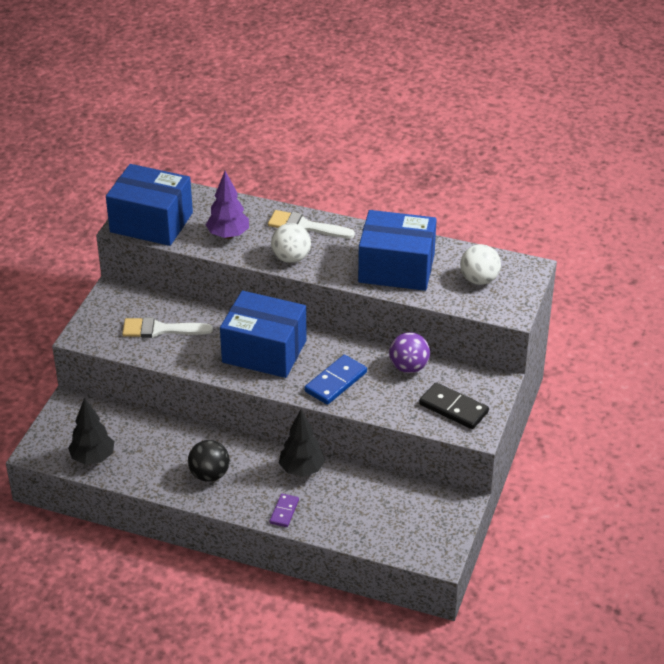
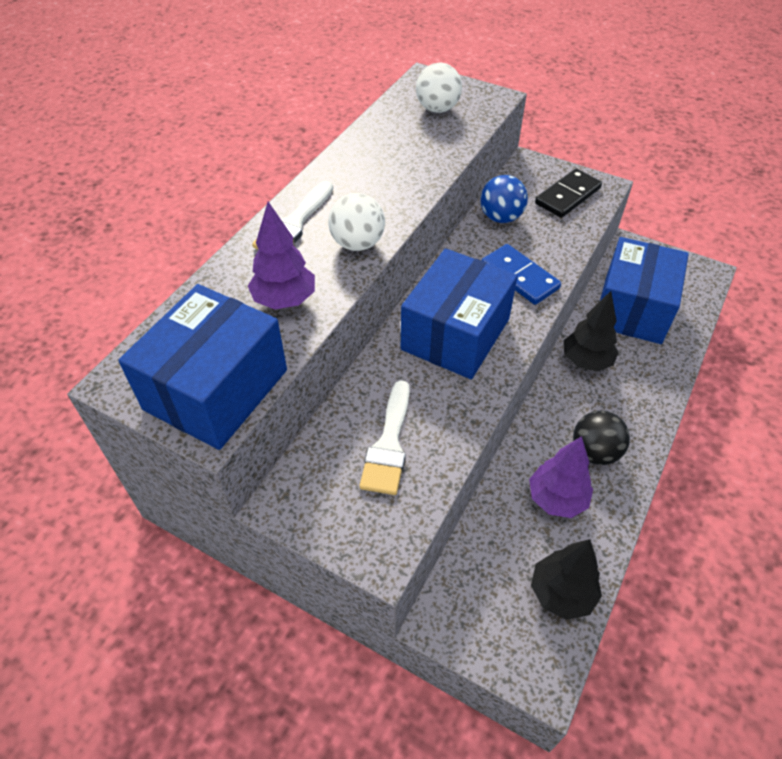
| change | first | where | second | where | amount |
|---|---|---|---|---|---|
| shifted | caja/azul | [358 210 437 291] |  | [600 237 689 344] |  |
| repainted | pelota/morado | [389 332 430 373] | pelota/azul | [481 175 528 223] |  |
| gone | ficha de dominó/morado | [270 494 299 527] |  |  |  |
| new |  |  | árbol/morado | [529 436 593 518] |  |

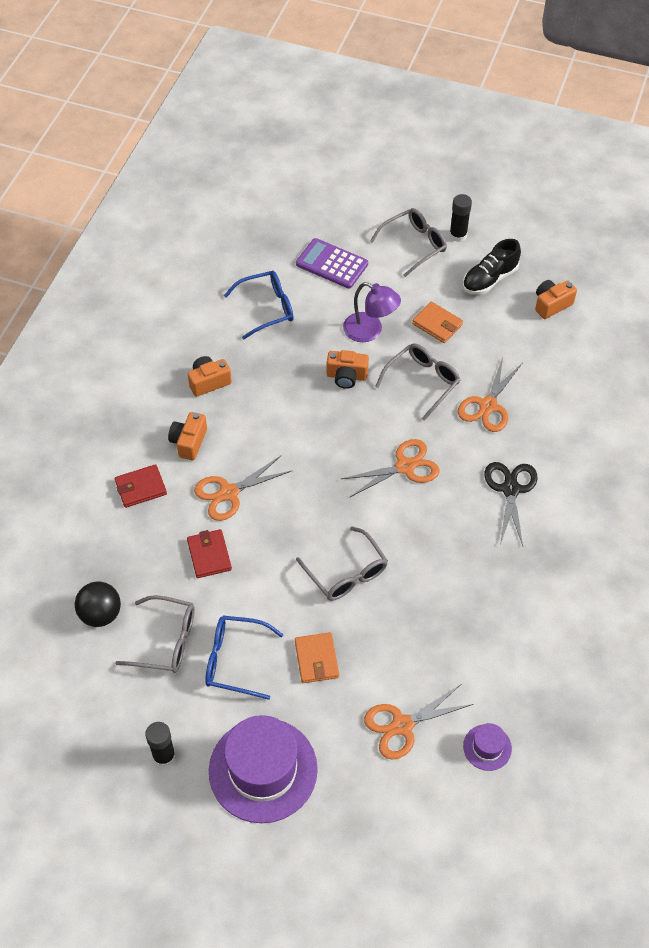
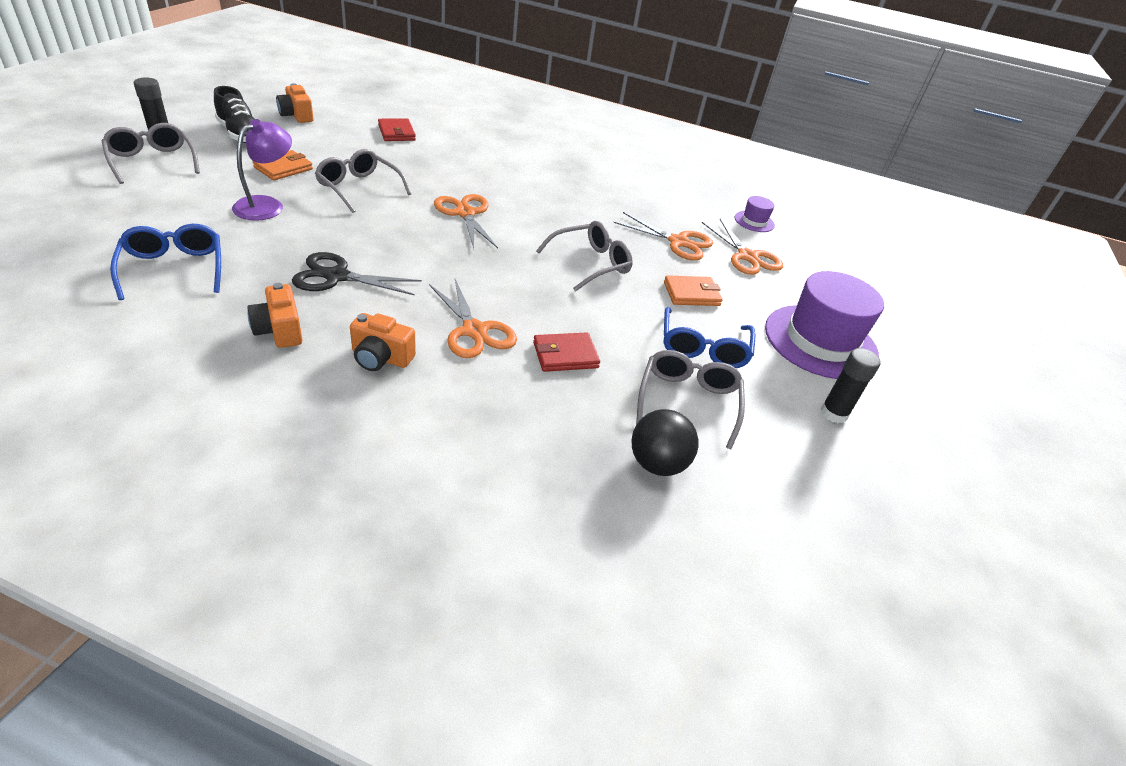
| change | first | where | second | where | amount |
|---|---|---|---|---|---|
| gone | calculadora/morado | [296 238 368 289] |  |  |  |
| gone | cámara/naranja | [327 350 369 389] |  |  |  |
| shifted | tijeras/naranja | [458 357 522 432] |  | [613 212 713 260] |  |
| shifted | tijeras/negro | [484 462 537 546] |  | [292 252 422 296] |  |
| shifted | cartera/rojo | [115 464 167 508] |  | [378 118 416 141] |  |

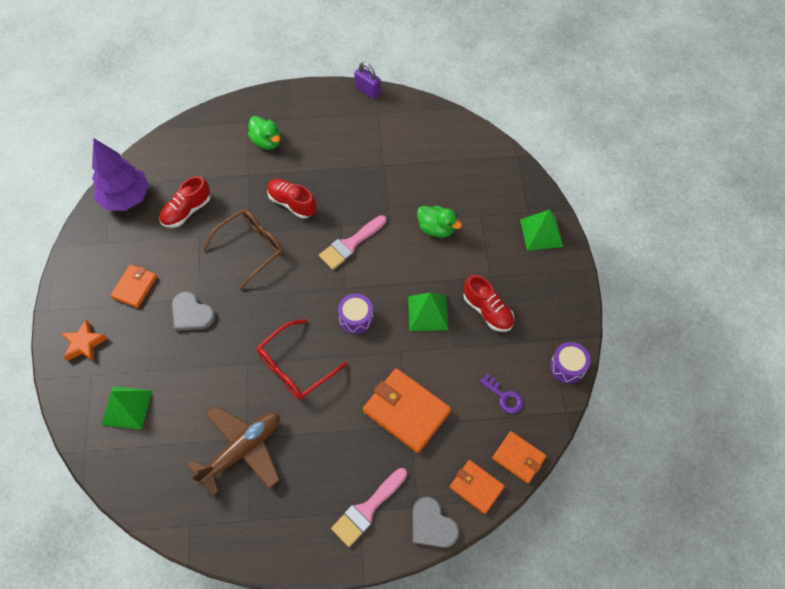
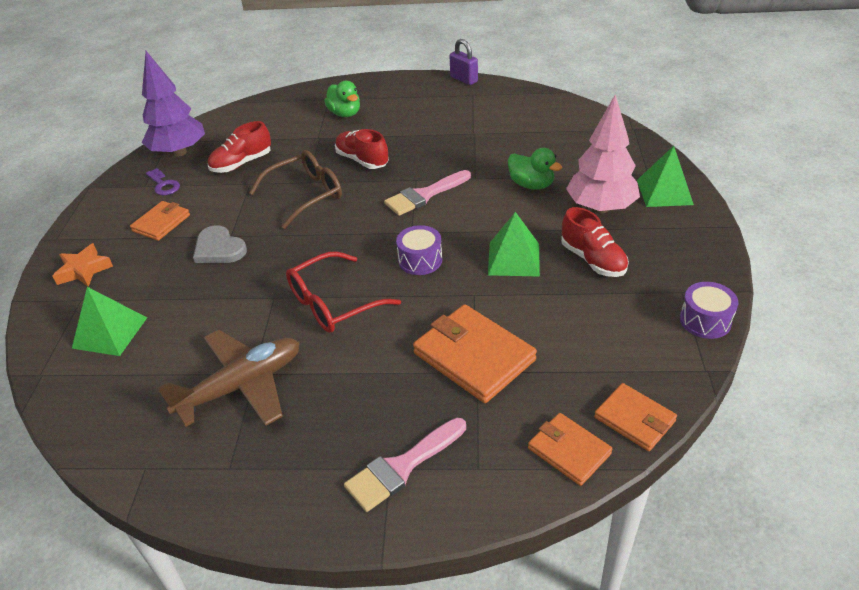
| change | first | where | second | where | amount |
|---|---|---|---|---|---|
| shifted | llave/morado | [480 373 523 414] |  | [146 168 180 195] |  |
| gone | corazón/gris | [413 497 459 548] |  |  |  |
| new |  |  | árbol/rosa | [566 95 640 213] |  |

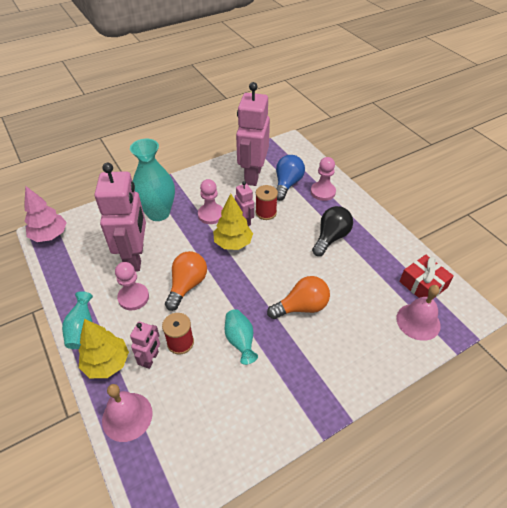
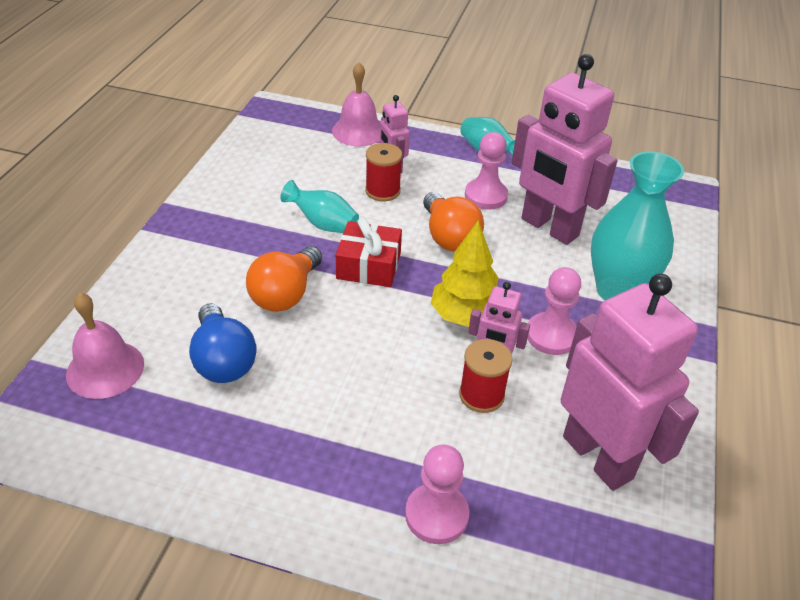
| change | first | where | second | where | amount |
|---|---|---|---|---|---|
| shifted | bombilla/azul | [276 155 305 201] |  | [189 304 257 383] |  |
| gone | árbol/rosa | [24 186 67 242] |  |  |  |
| gone | bombilla/negro | [312 206 353 256] |  |  |  |
| shifted | regalo/rojo | [399 255 454 299] |  | [336 217 402 287] |  |
| gone | árbol/amarillo | [79 319 129 378] |  |  |  |

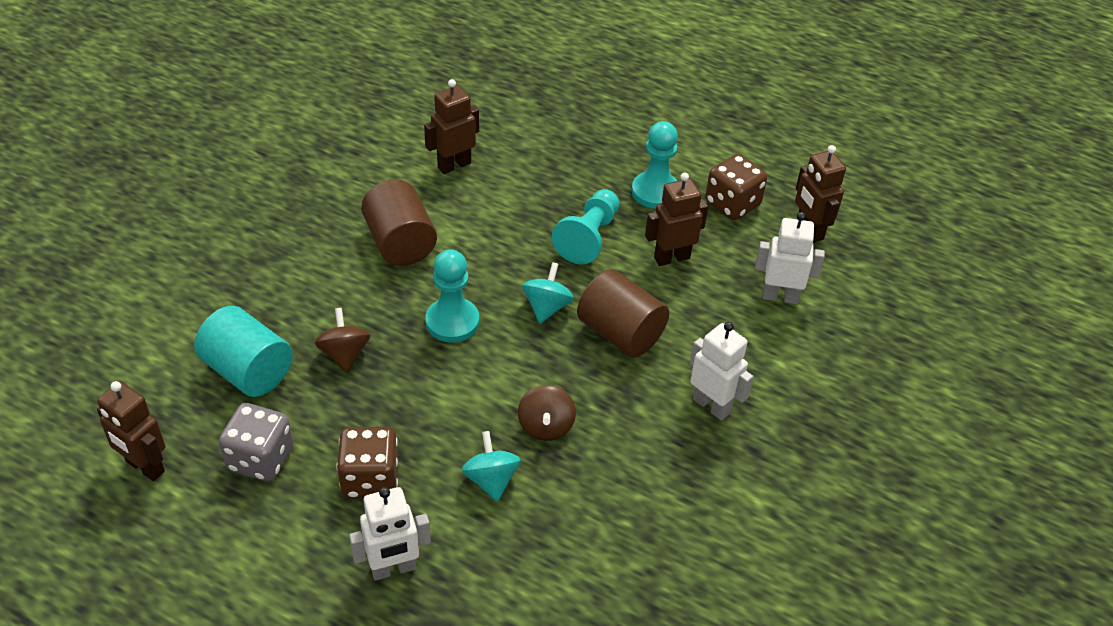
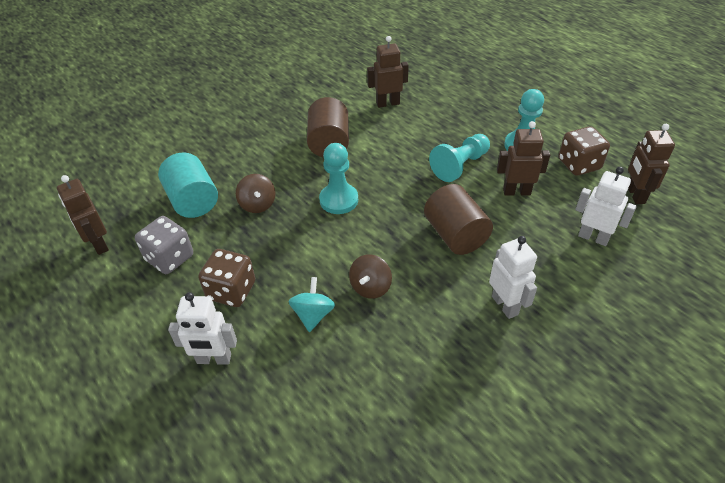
| change | first | where | second | where | amount |
|---|---|---|---|---|---|
| gone | peonza/turquesa | [522 262 574 324] |  |  |  |
| rotated | peonza/marrón | [315 308 370 373] |  | [236 174 275 213] | 150 degrees clockwise |

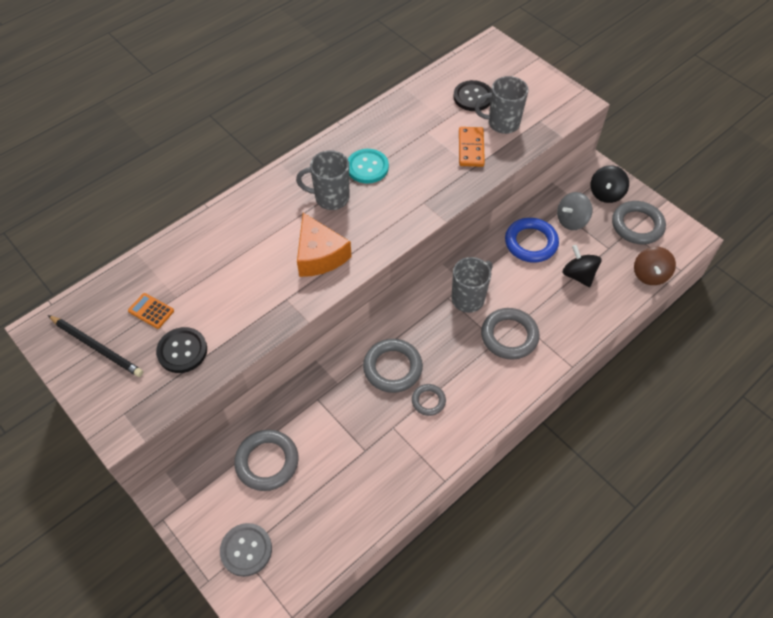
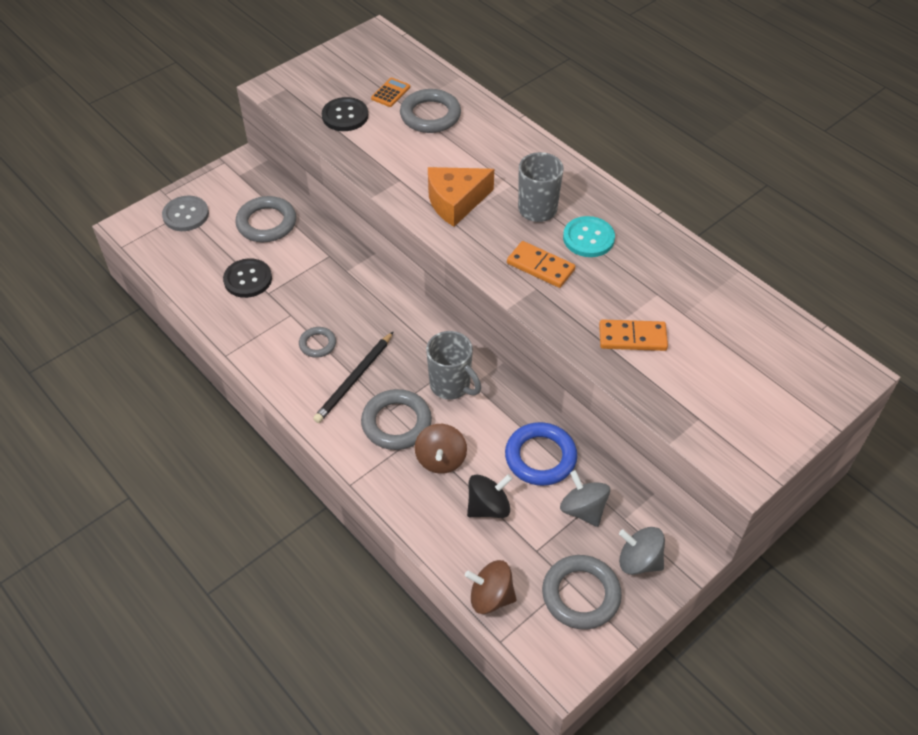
| change | first | where | second | where | amount |
|---|---|---|---|---|---|
| gone | taza/gris | [475 76 528 134] |  |  |  |
| shifted | botón/negro | [453 80 492 111] |  | [223 258 272 298] |  |
| repainted | peonza/negro | [591 165 629 203] | peonza/gris | [619 527 665 575] |  |
| shifted | lápiz/negro | [48 315 143 377] |  | [313 331 394 423] |  |
| shifted | anillo/gris | [363 339 423 393] |  | [400 89 461 133] |  |
| new |  |  | ficha de dominó/naranja | [507 241 575 288] |  |
| new |  |  | peonza/marrón | [415 424 467 474] |  |

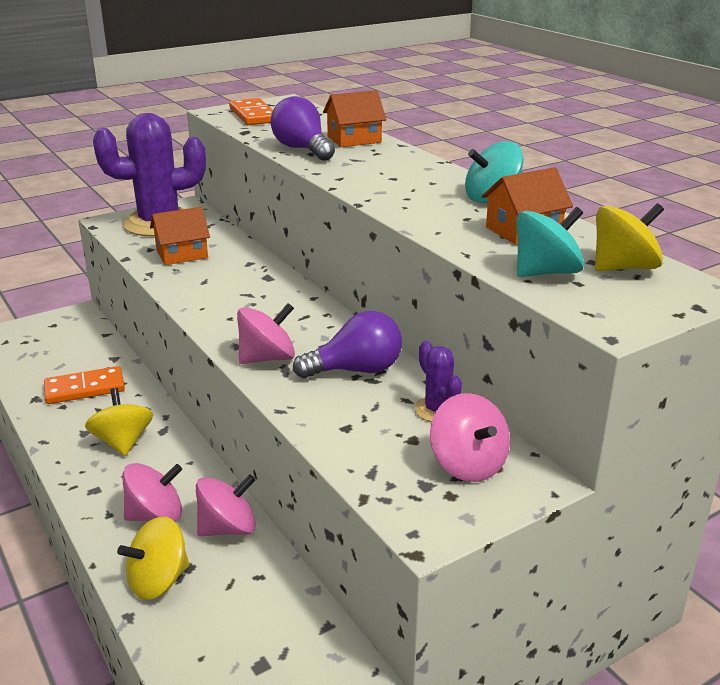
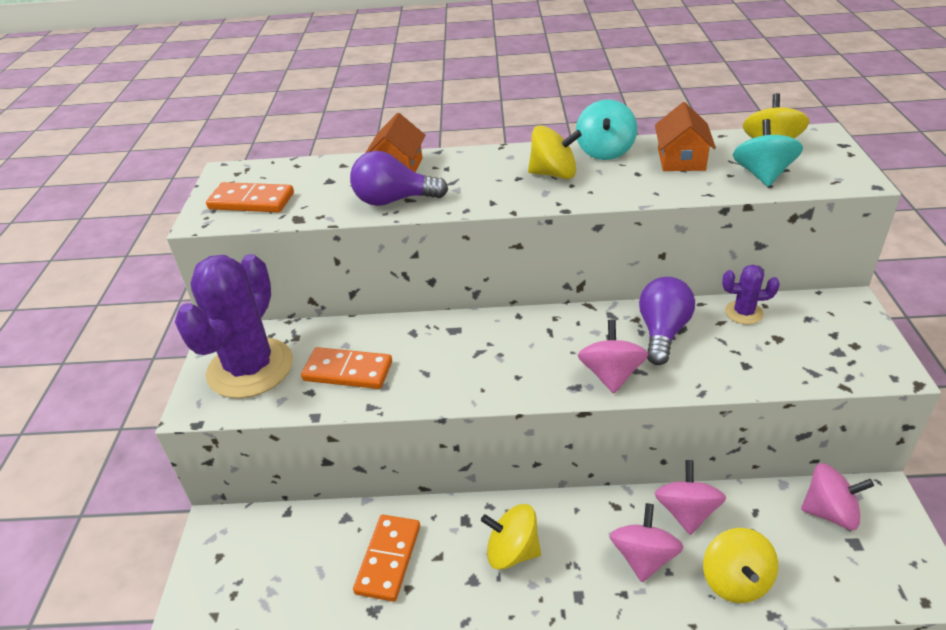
| change | first | where | second | where | amount |
|---|---|---|---|---|---|
| swapped | casa/naranja | [150 207 210 265] | ficha de dominó/naranja | [301 347 392 389] |  |
| shifted | peonza/rosa | [430 393 510 482] |  | [801 463 874 530] |  |
| new |  |  | peonza/amarillo | [528 125 582 179] |  |

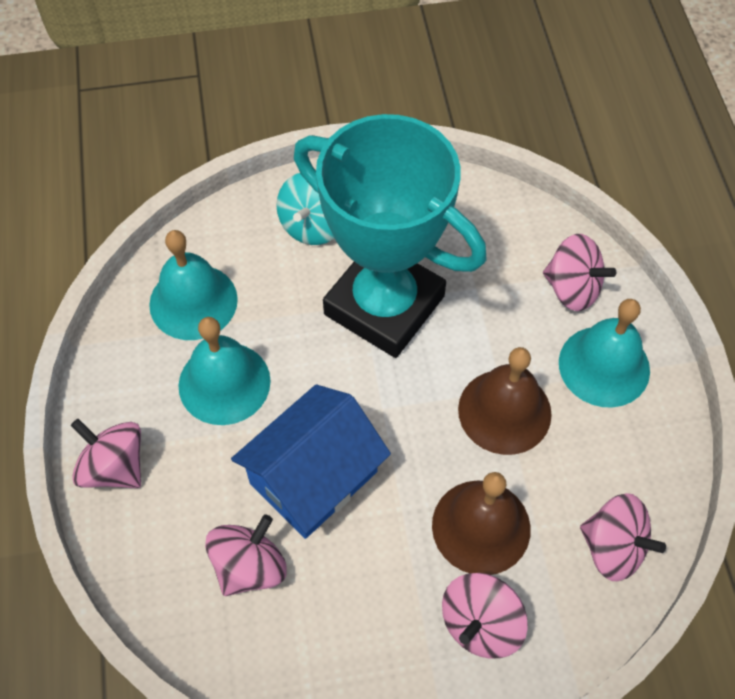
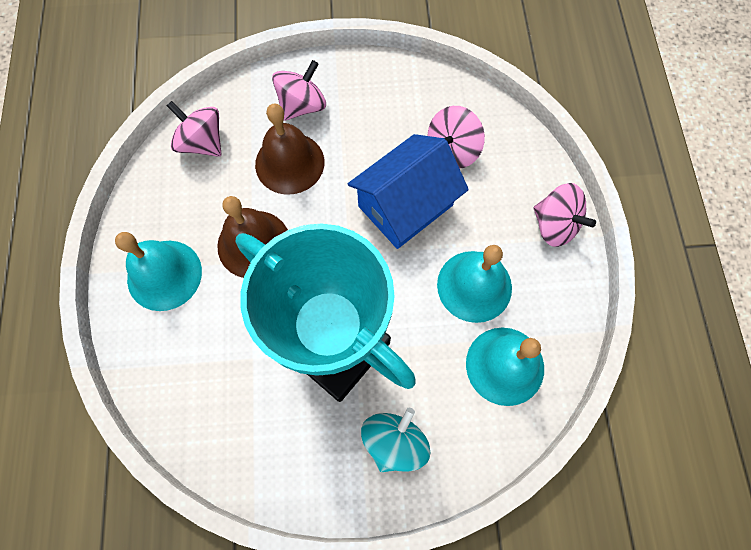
| change | first | where | second | where | amount |
|---|---|---|---|---|---|
| gone | peonza/rosa | [543 234 616 311] |  |  |  |

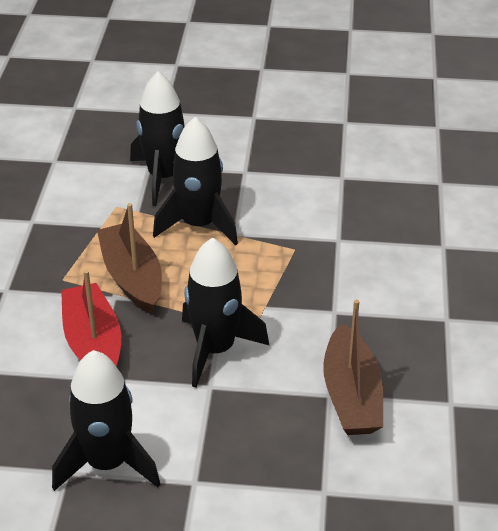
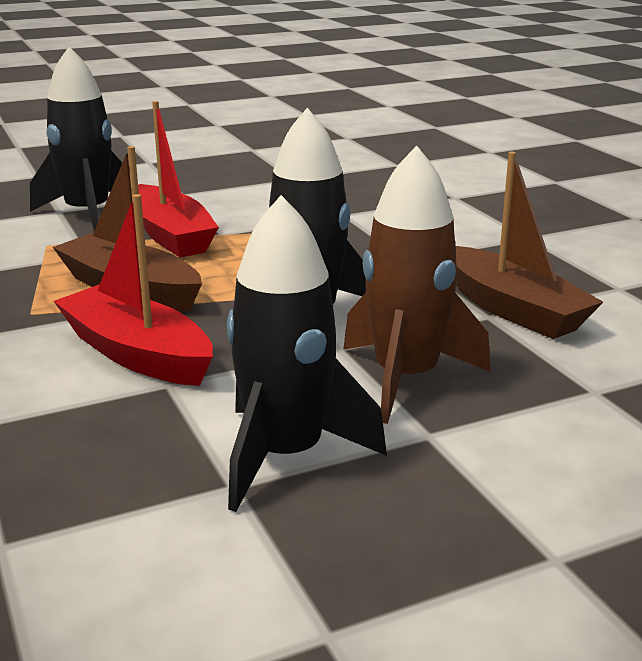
| change | first | where | second | where | amount |
|---|---|---|---|---|---|
| swapped | cohete/negro | [153 117 238 245] | barco/rojo | [138 101 219 257] |  |
| new |  |  | cohete/marrón | [343 146 491 424] |  |

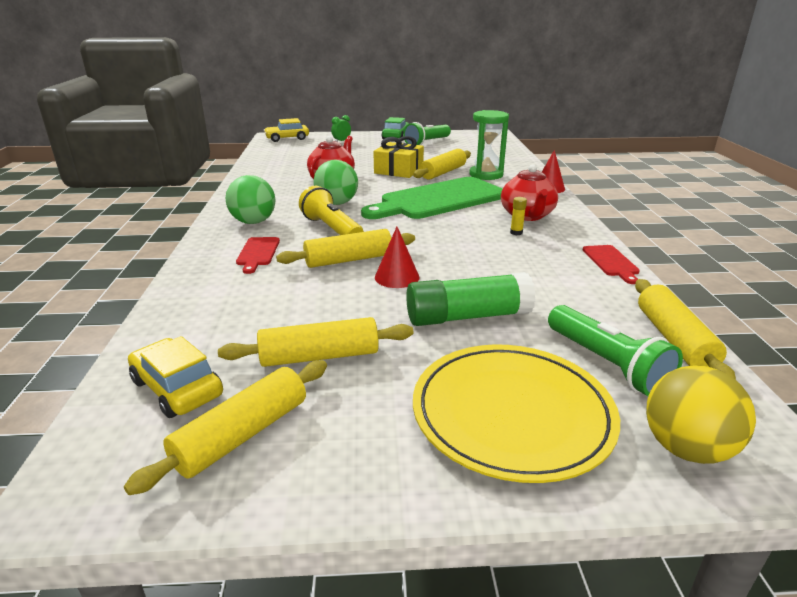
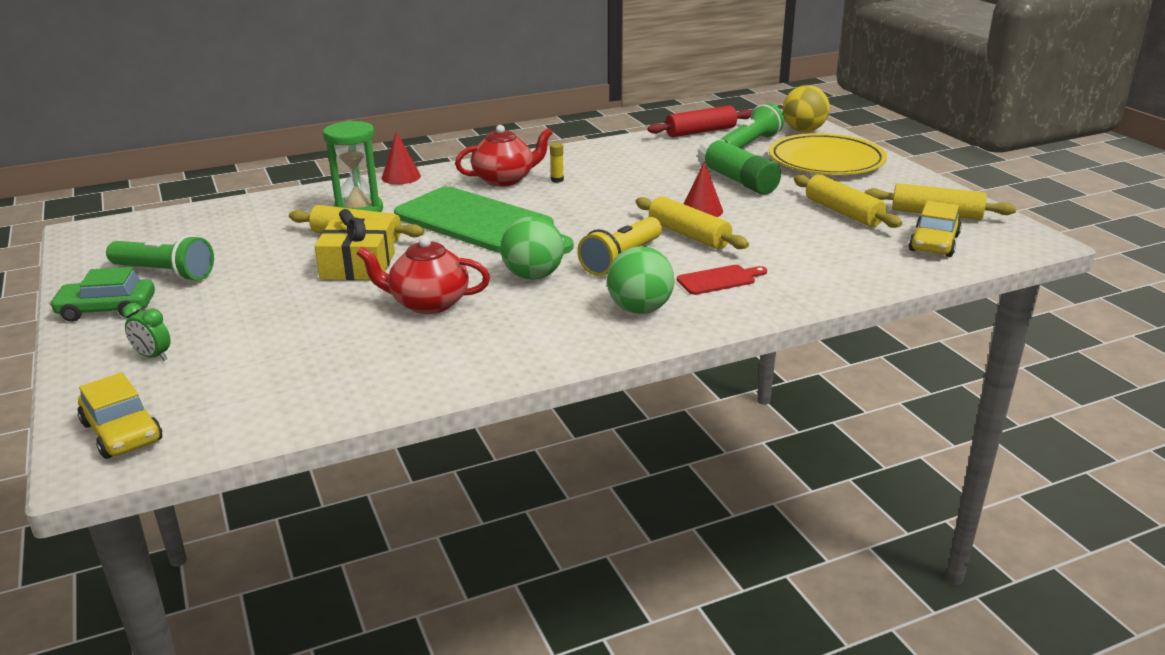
| change | first | where | second | where | amount |
|---|---|---|---|---|---|
| gone | tabla de cortar/rojo | [583 245 640 284] |  |  |  |
| repainted | rodillo/amarillo | [635 279 736 380] | rodillo/rojo | [648 105 752 137] |  |

